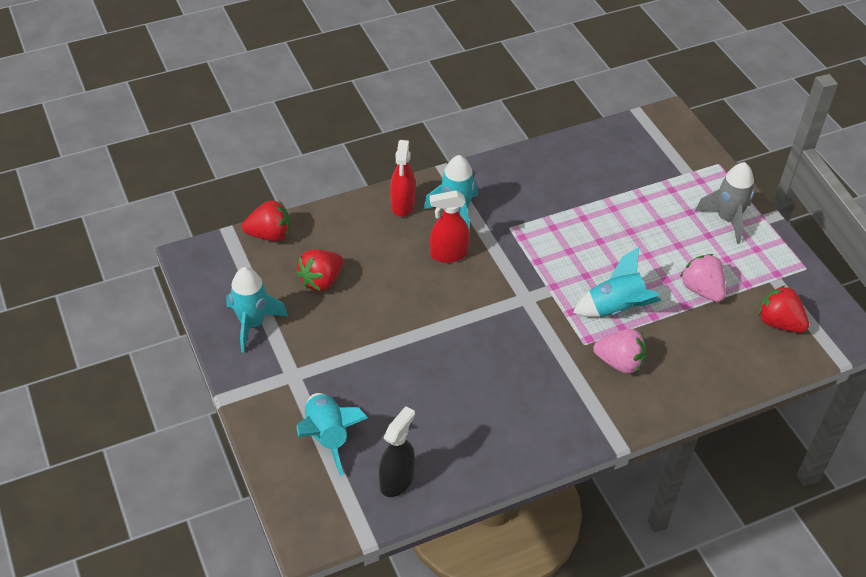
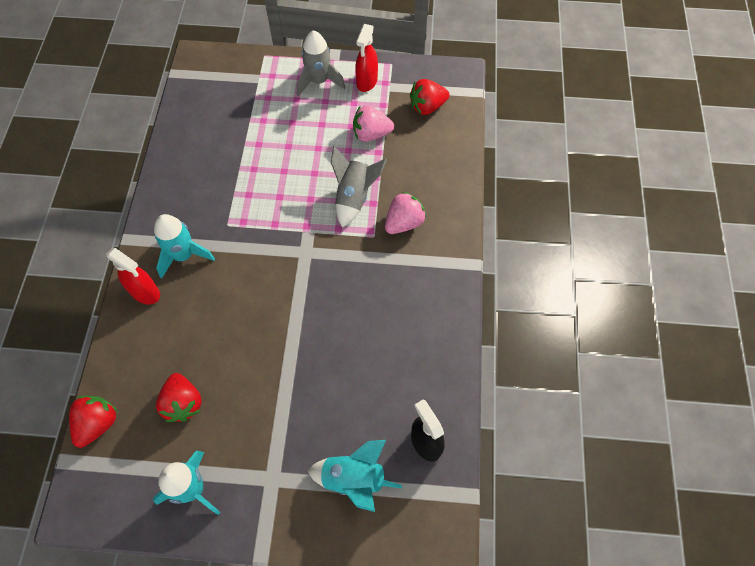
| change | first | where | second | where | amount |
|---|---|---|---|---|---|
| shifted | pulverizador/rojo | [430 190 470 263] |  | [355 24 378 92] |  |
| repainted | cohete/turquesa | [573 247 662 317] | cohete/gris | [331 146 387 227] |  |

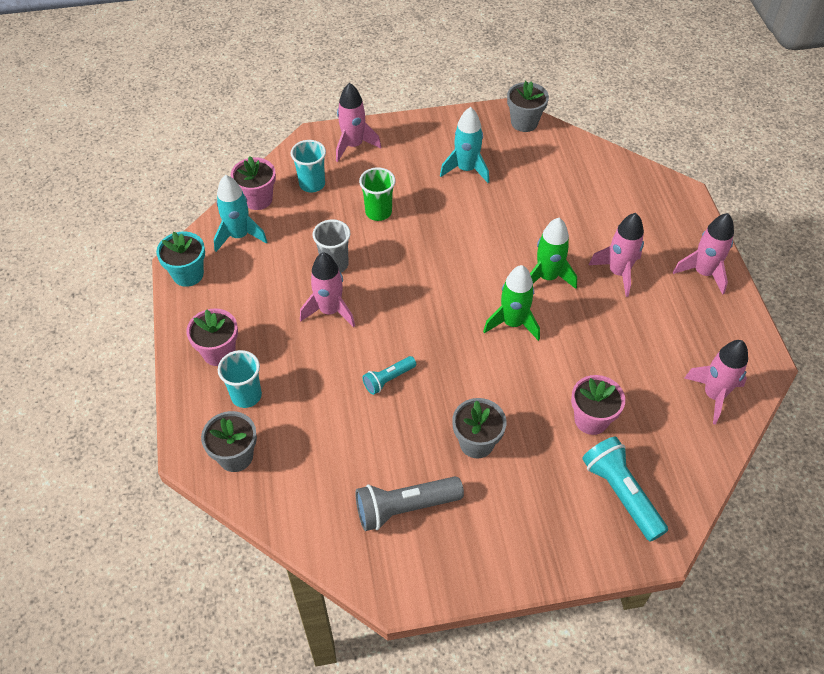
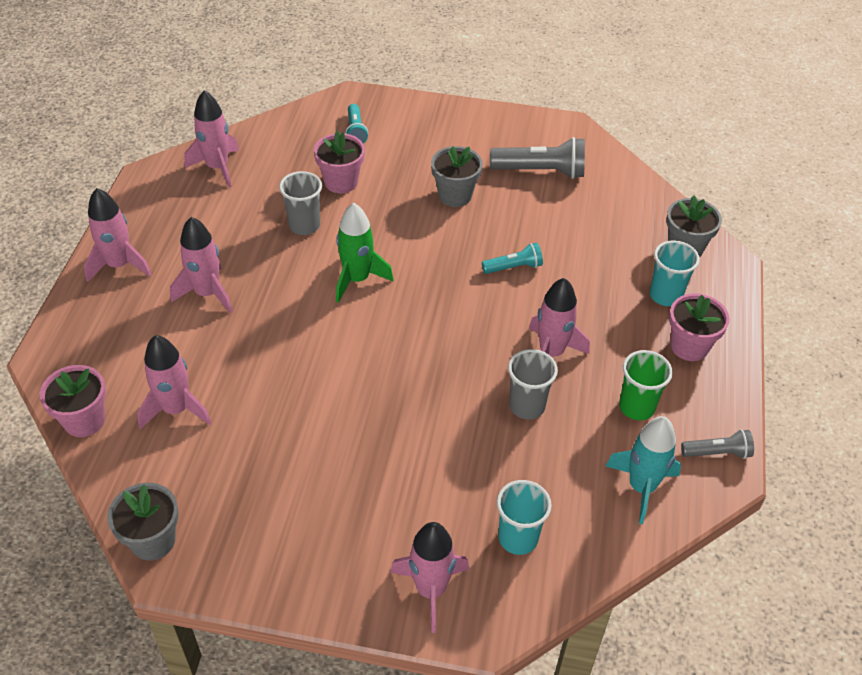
| change | first | where | second | where | amount |
|---|---|---|---|---|---|
| gone | cohete/turquesa | [440 107 489 183] |  |  |  |
| shifted | maceta/rosa | [231 156 276 210] |  | [40 365 106 437] |  |
| shifted | vaso/verde | [359 167 396 221] |  | [619 350 673 420] |  |
| gone | cohete/verde | [530 218 577 289] |  |  |  |
| swapped | maceta/turquesa | [156 232 205 287] | lámpara de mano/gris | [681 429 754 459] |  |
| scaled | lámpara de mano/turquesa | [582 437 668 542] |  | [345 104 368 143] | x0.58 |
| new |  |  | vaso/gris | [279 171 322 235] |  |
| new |  |  | cohete/rosa | [137 335 212 429] |  |

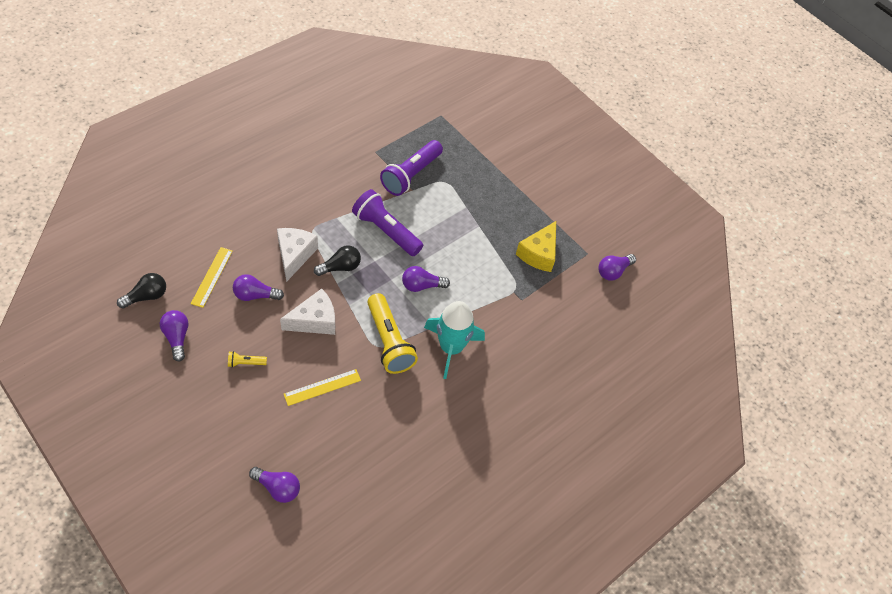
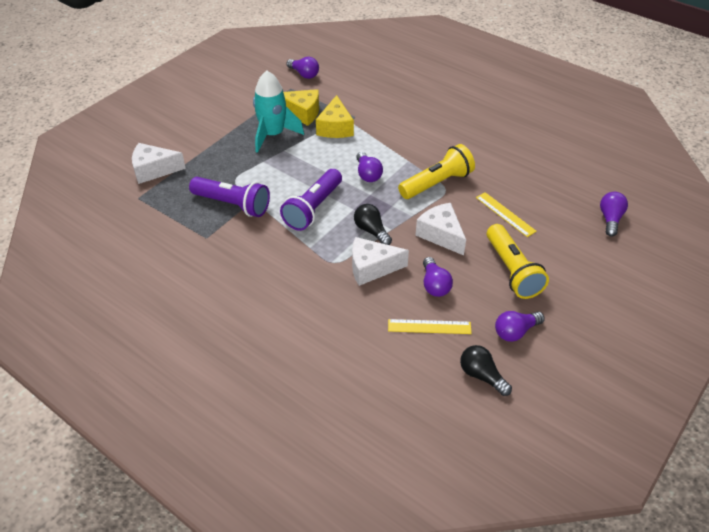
| change | first | where | second | where | amount |
|---|---|---|---|---|---|
| shifted | cohete/turquesa | [424 301 485 379] |  | [253 71 304 153] |  |
| scaled | lámpara de mano/amarillo | [228 351 267 368] |  | [487 224 549 299] | x2.29 |
| new |  |  | queso/amarillo | [316 95 354 138] |  |
| new |  |  | queso/blanco | [132 143 186 184] |  |

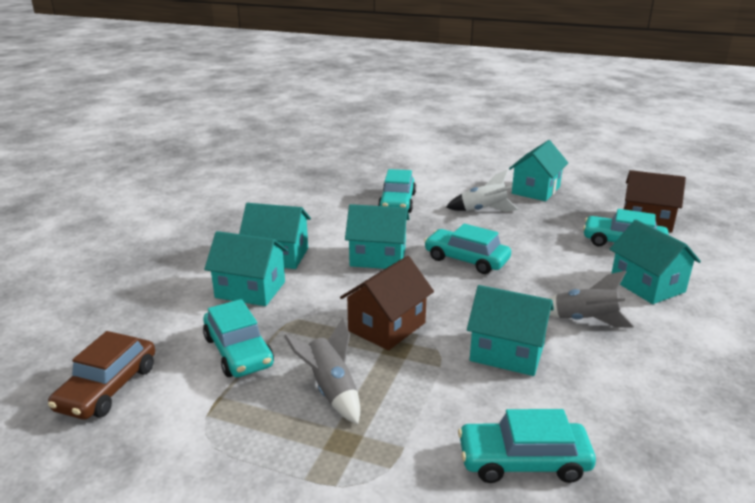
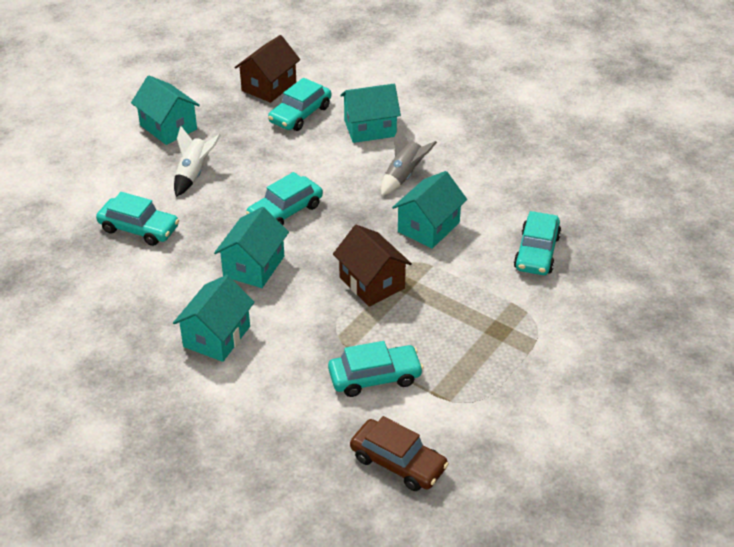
| change | first | where | second | where | amount |
|---|---|---|---|---|---|
| gone | casa/turquesa | [204 231 288 306] |  |  |  |
| gone | cohete/gris | [284 318 360 424] |  |  |  |

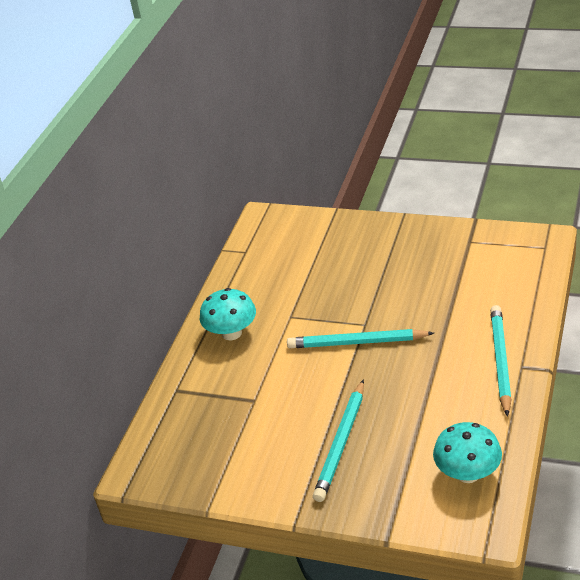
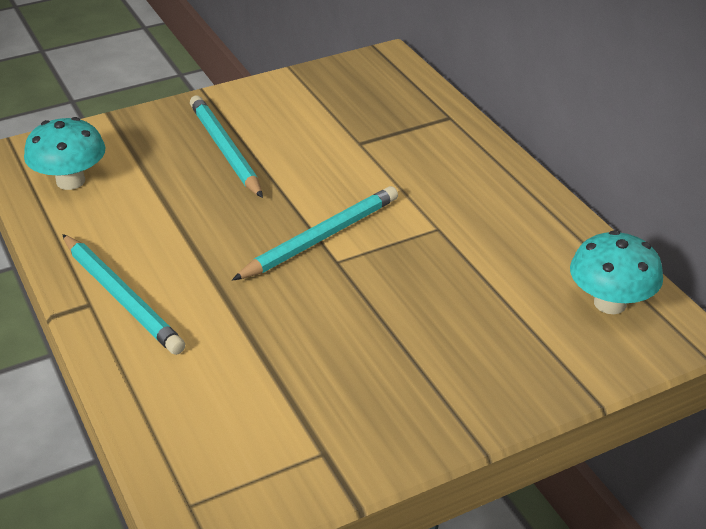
| change | first | where | second | where | amount |
|---|---|---|---|---|---|
| shifted | seta/turquesa | [200 288 256 340] |  | [570 230 663 314] |  |

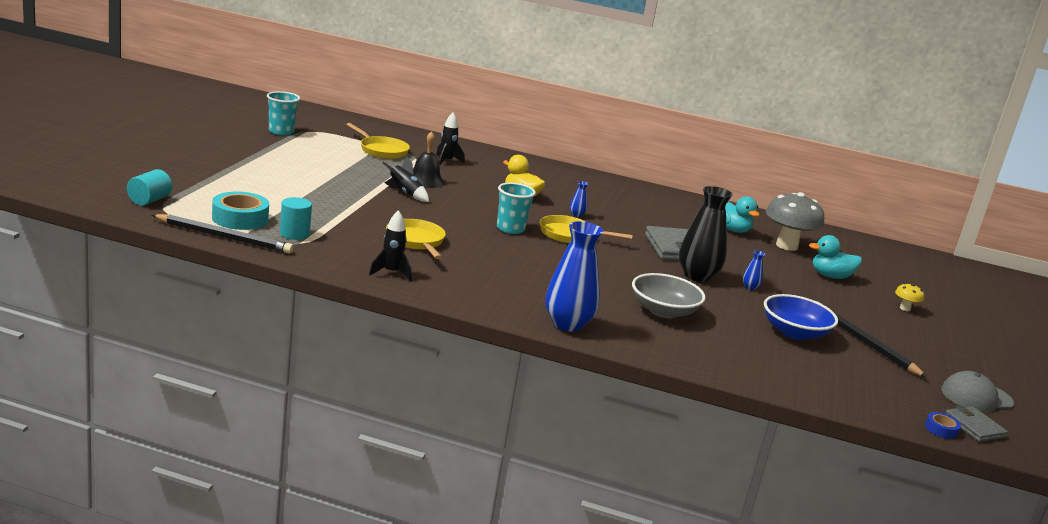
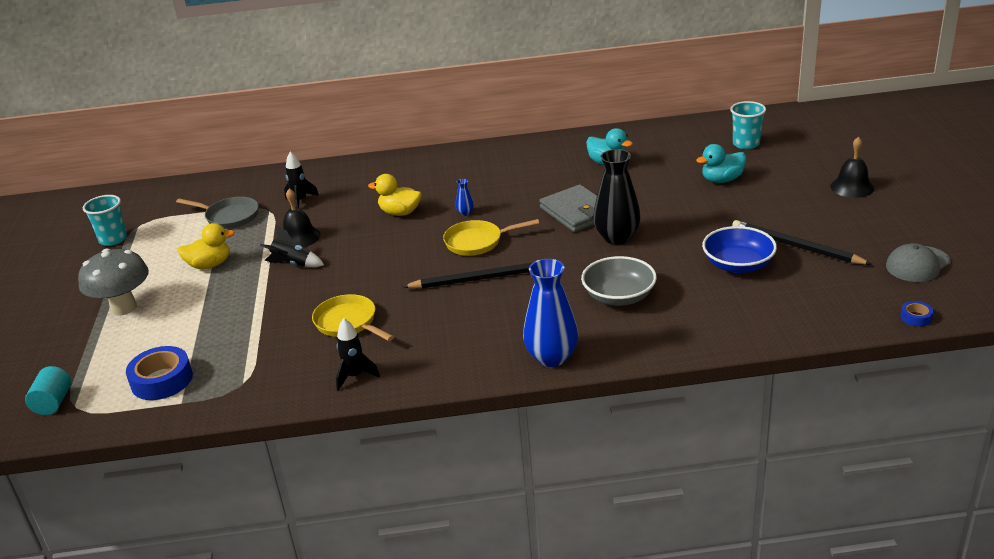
| change | first | where | second | where | amount |
|---|---|---|---|---|---|
| repainted | sartén/amarillo | [346 123 410 159] | sartén/gris | [176 197 259 229] |  |
| shifted | vaso/turquesa | [497 183 536 234] |  | [730 101 766 149] |  |
| repainted | cinta adhesiva/turquesa | [212 192 269 230] | cinta adhesiva/azul | [126 346 193 400] |  |
| shifted | seta/gris | [766 192 824 251] |  | [78 249 149 315] |  |
| gone | cilindro/turquesa | [280 197 312 240] |  |  |  |
| shifted | lápiz/negro | [152 214 294 254] |  | [402 262 533 289] |  |
| gone | florero/azul | [743 251 766 290] |  |  |  |
| gone | seta/amarillo | [895 283 924 311] |  |  |  |
| gone | cartera/gris | [945 406 1008 442] |  |  |  |
| new |  |  | campana/negro | [830 137 874 198] |  |
| new |  |  | pato/amarillo | [177 223 235 269] |  |

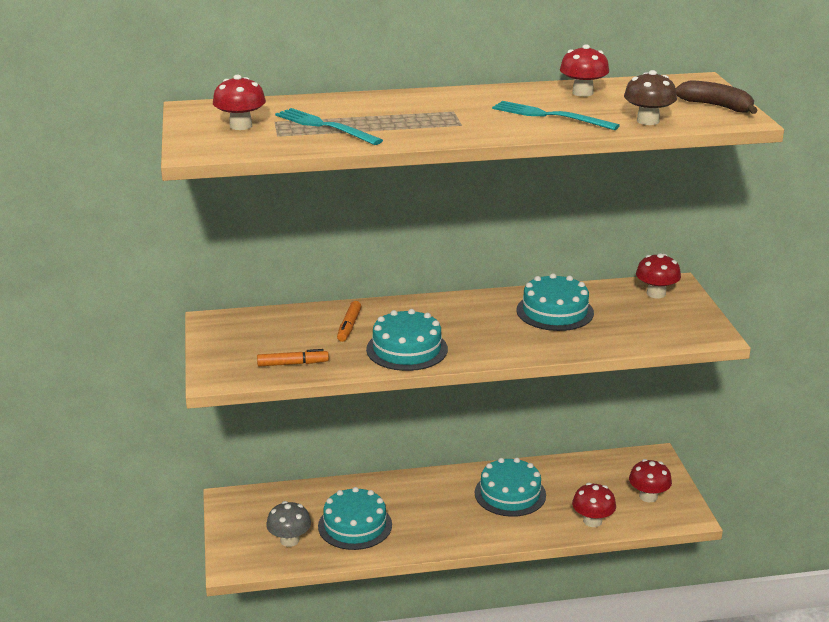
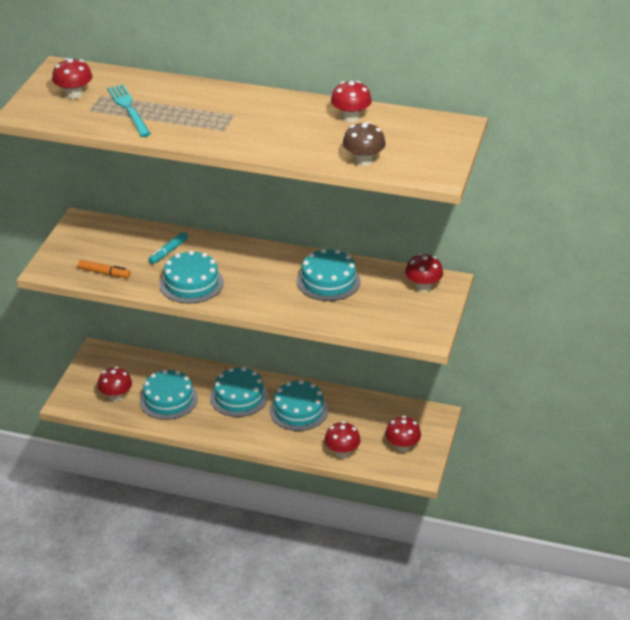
| change | first | where | second | where | amount |
|---|---|---|---|---|---|
| gone | plátano/marrón | [676 80 758 114] |  |  |  |
| gone | tenedor/turquesa | [492 101 620 130] |  |  |  |
| repainted | rotulador/naranja | [337 301 361 342] | rotulador/turquesa | [148 232 188 264] |  |
| repainted | seta/gris | [266 501 311 547] | seta/rojo | [97 367 132 401] |  |
| new |  |  | tarta/turquesa | [210 367 268 417] |  |

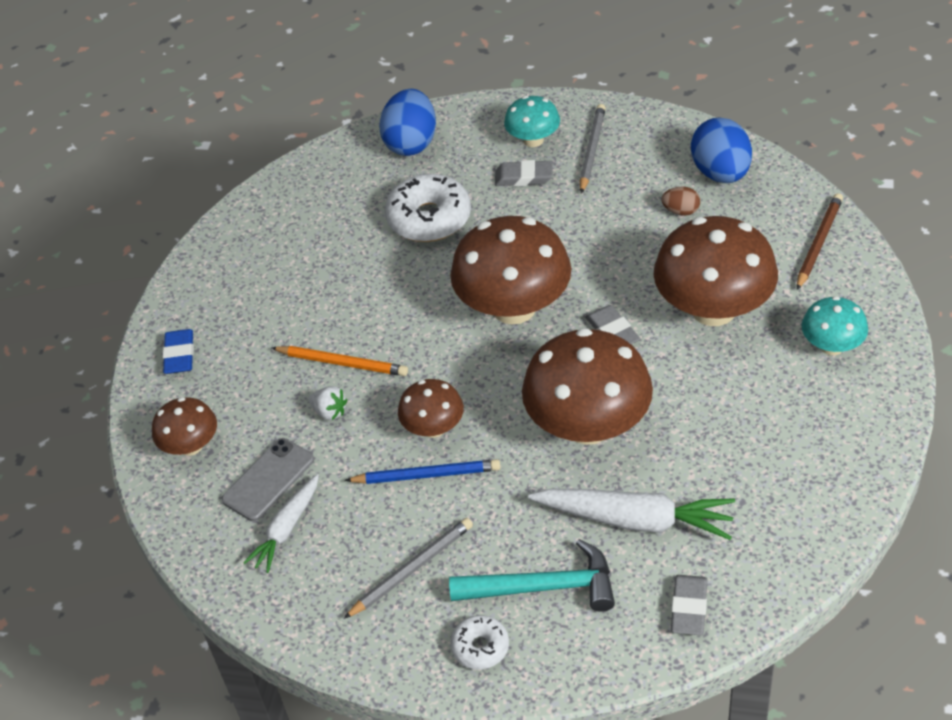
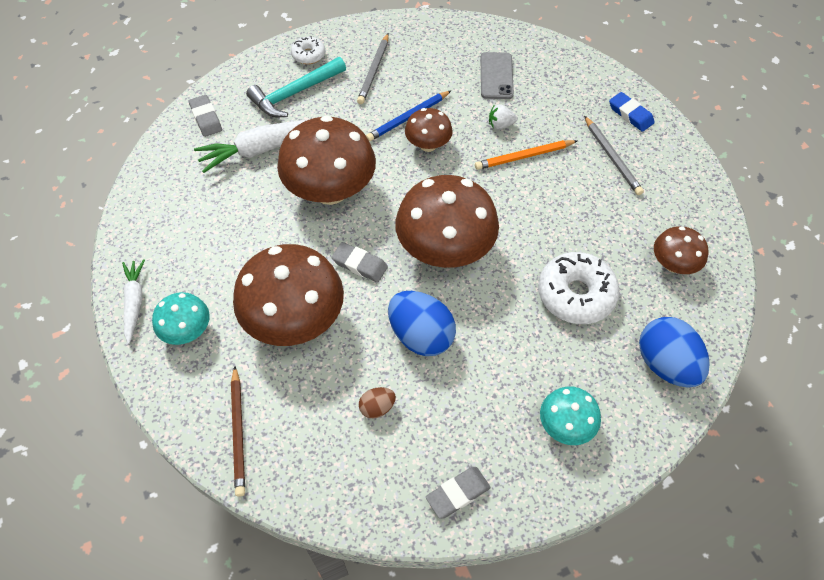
| change | first | where | second | where | amount |
|---|---|---|---|---|---|
| shifted | lápiz/gris | [580 104 606 194] |  | [584 116 644 195] |  |
| shifted | huevo/azul | [691 117 752 183] |  | [388 291 456 356] |  |
| shifted | goma de borrar/gris | [495 160 552 186] |  | [426 467 491 519] |  |
| shifted | seta/marrón | [152 397 217 456] |  | [654 226 708 274] |  |
| shifted | zanahoria/blanco | [243 474 319 573] |  | [122 259 145 344] |  |

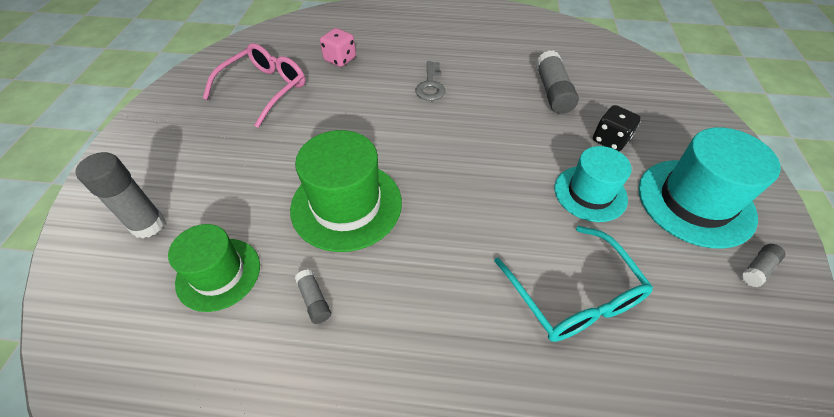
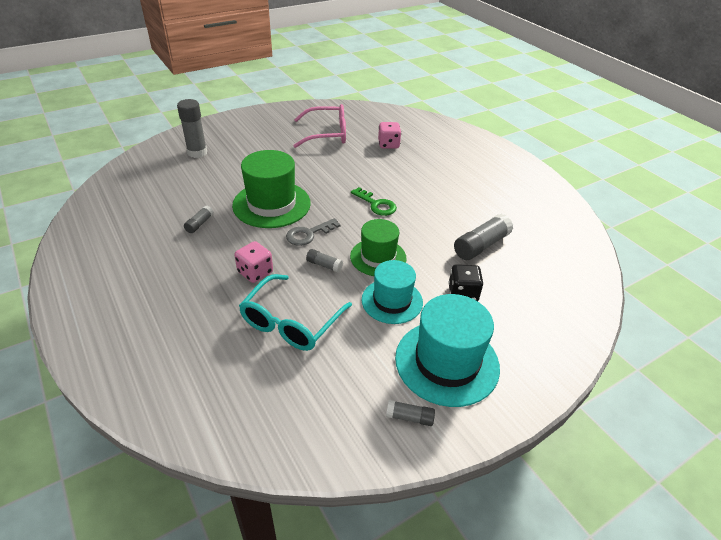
| change | first | where | second | where | amount |
|---|---|---|---|---|---|
| shifted | llave/gris | [415 61 445 101] |  | [286 218 341 246] |  |
| shifted | sombrero/verde | [168 224 260 312] |  | [350 219 407 276] |  |
| new |  |  | llave/verde | [351 187 397 216] |  |
| new |  |  | dado/rosa | [235 241 273 283] |  |
| new |  |  | barra de pegamento/gris | [306 249 343 273] |  |

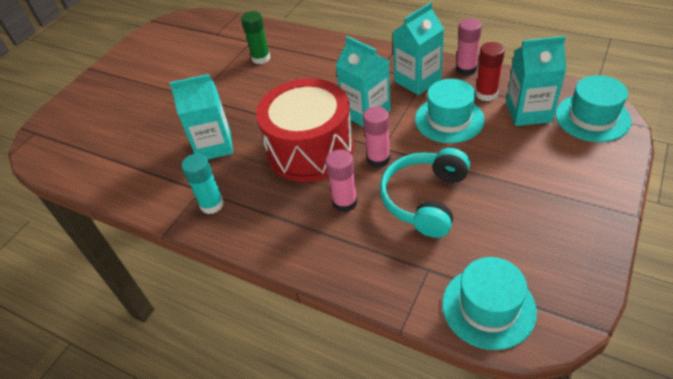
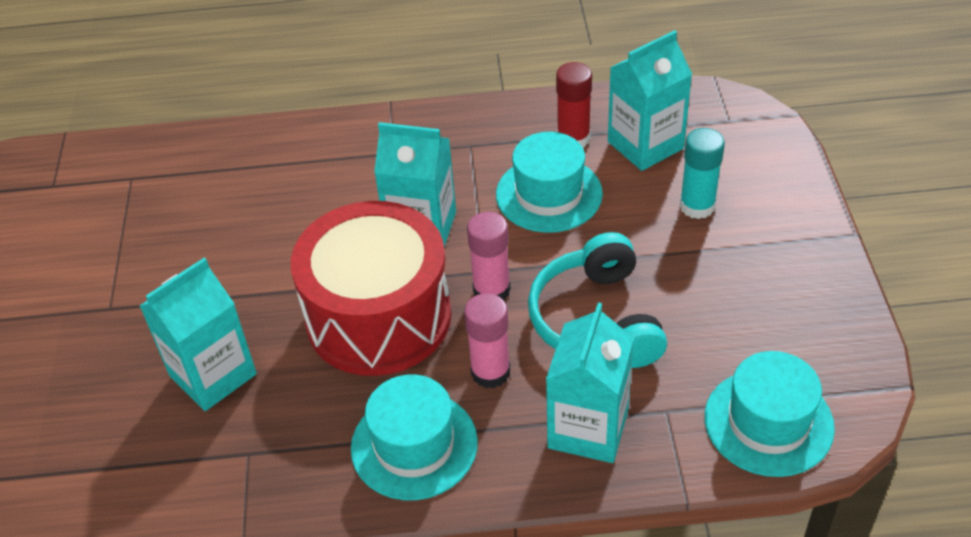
| change | first | where | second | where | amount |
|---|---|---|---|---|---|
| shifted | cartón de leche/turquesa | [393 2 444 95] |  | [546 303 634 463] |  |
| gone | barra de pegamento/verde | [241 11 270 64] |  |  |  |
| gone | barra de pegamento/rosa | [456 18 482 76] |  |  |  |
| shifted | sombrero/turquesa | [555 75 632 142] |  | [351 374 478 500] |  |
| shifted | barra de pegamento/turquesa | [181 153 224 214] |  | [679 128 725 219] |  |

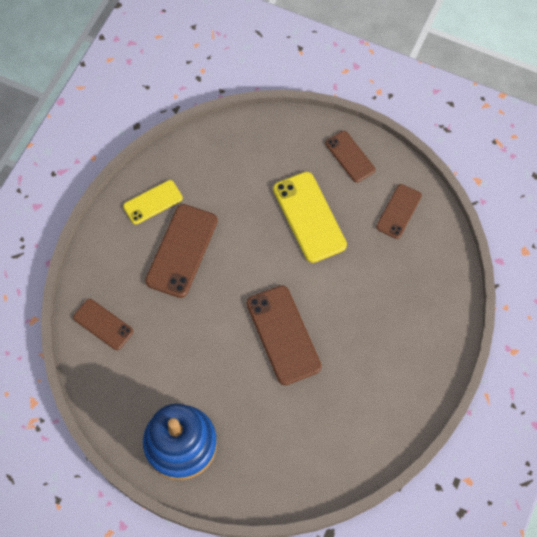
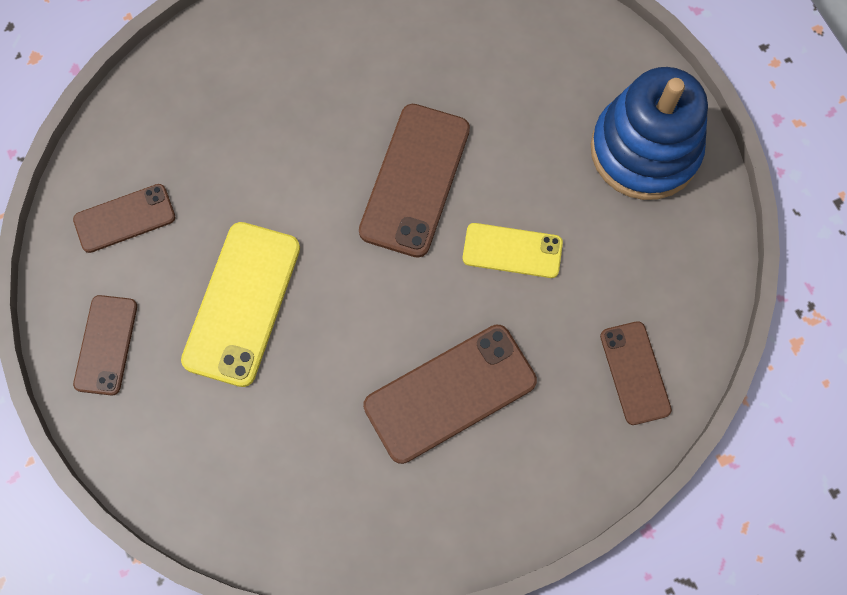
| change | first | where | second | where | amount |
|---|---|---|---|---|---|
| shifted | móvil/amarillo | [123 180 183 224] |  | [463 223 563 278] |  |

